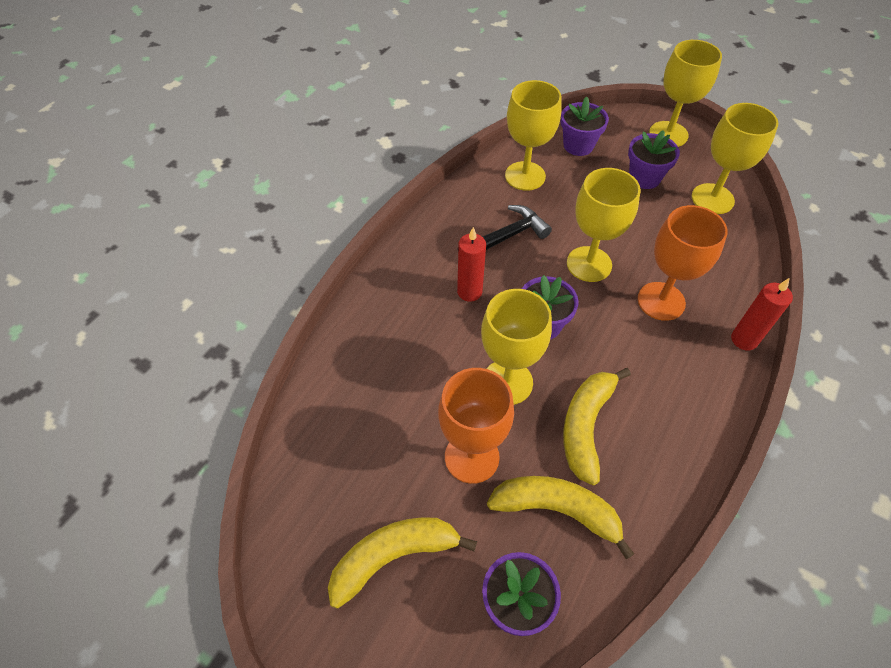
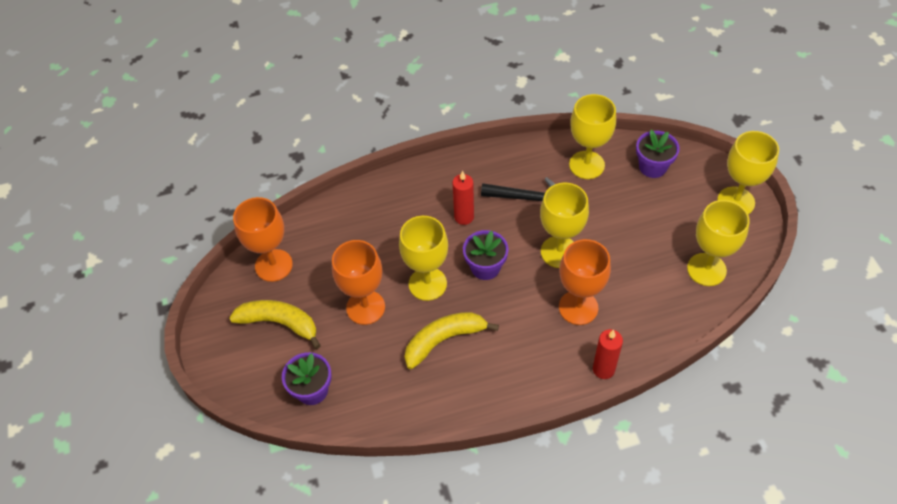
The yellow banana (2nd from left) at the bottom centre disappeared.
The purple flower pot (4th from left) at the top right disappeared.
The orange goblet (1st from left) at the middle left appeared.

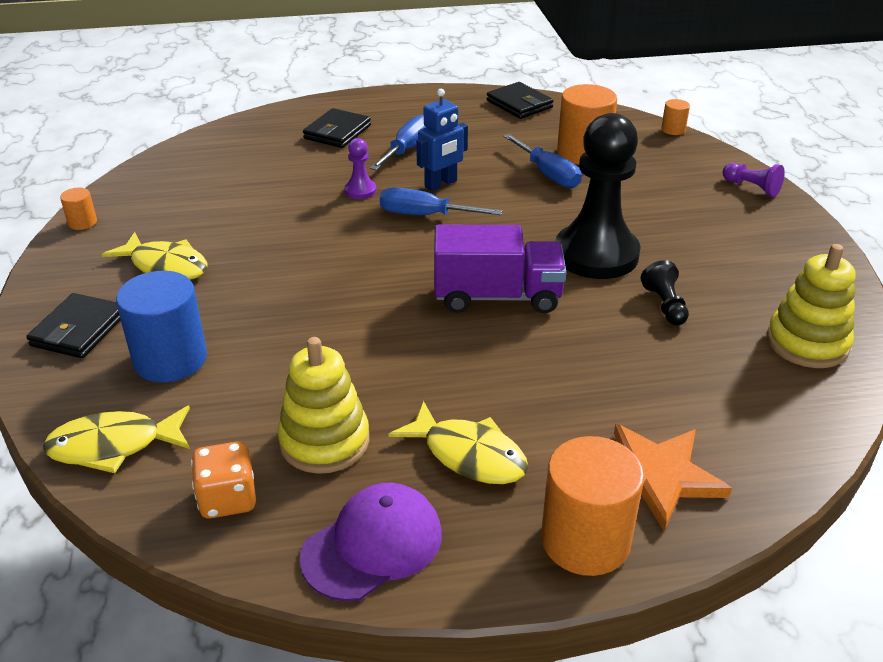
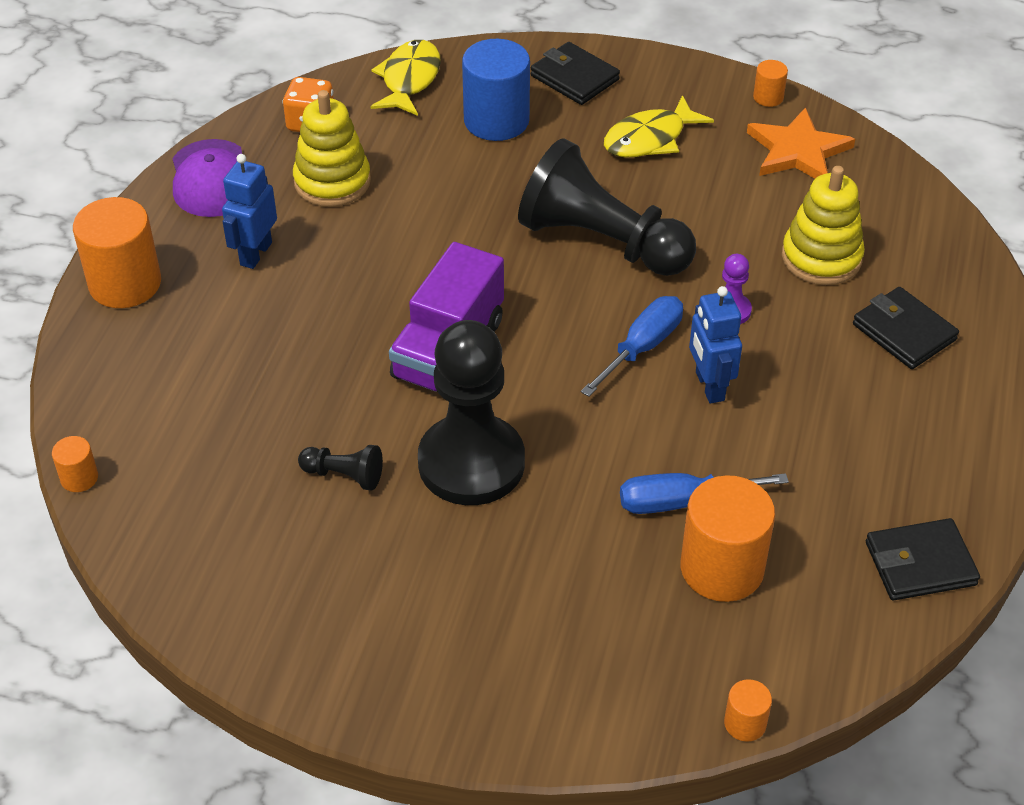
The blue screwdriver (1st from left) at the top centre disappeared.
The yellow fish (3rd from left) at the bottom centre was replaced by the blue robot (1st from left) at the top left.
The orange star moved from the bottom right to the top right.
The purple pawn (2nd from left) at the top right disappeared.
The yellow stacking toy (2nd from left) moved from the middle right to the top right.
The orange cylinder (1st from left) at the middle left appeared.
The black pawn (3rd from left) at the top centre appeared.

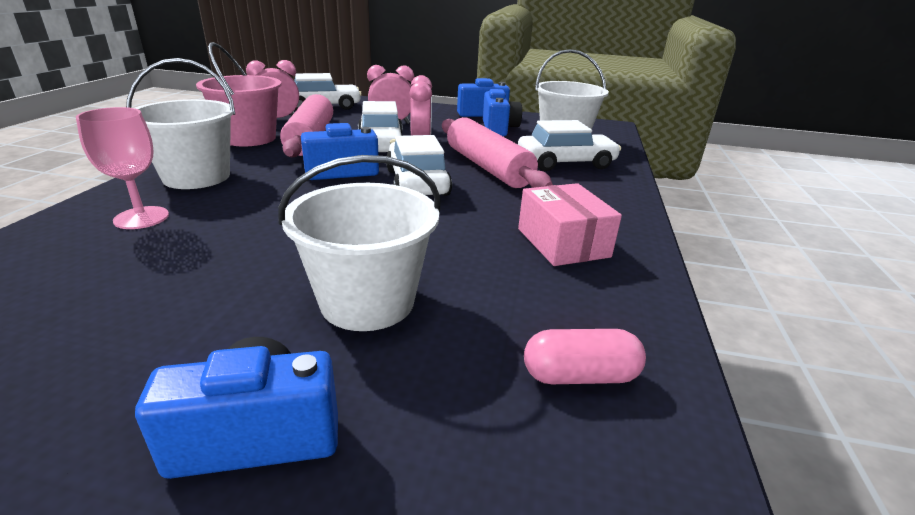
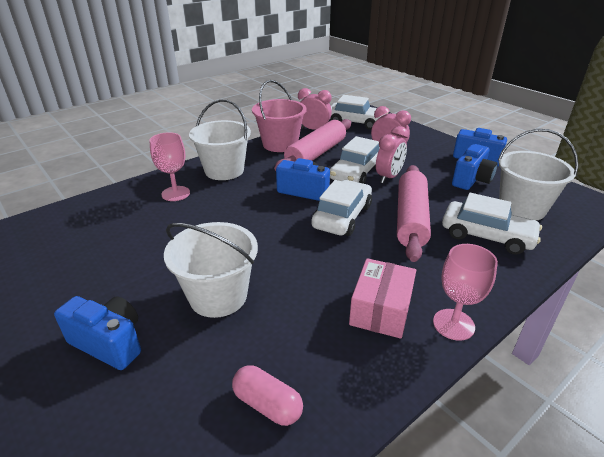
The pink goblet (2nd from left) at the middle right appeared.

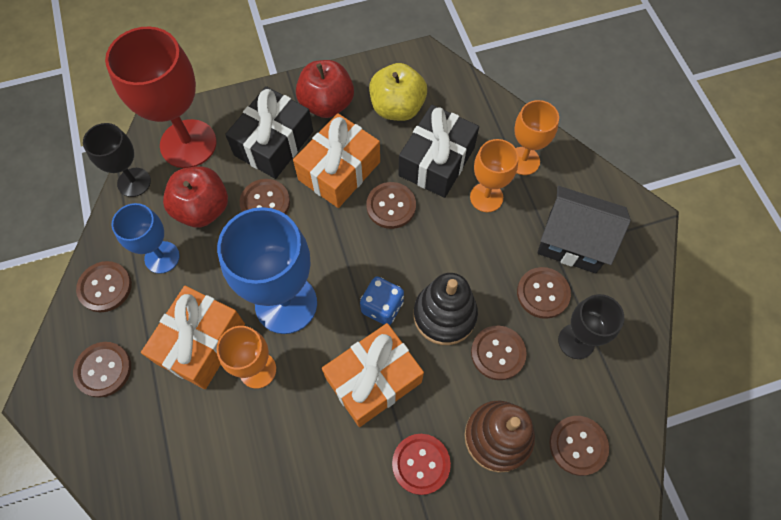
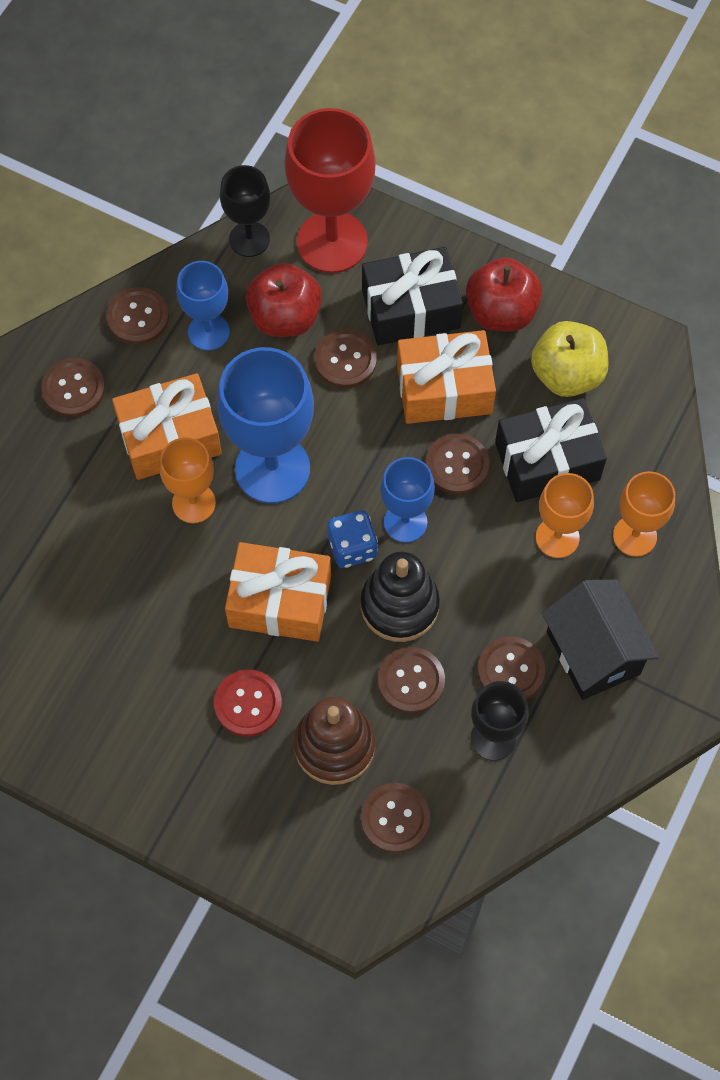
The blue goblet (3rd from left) at the centre appeared.

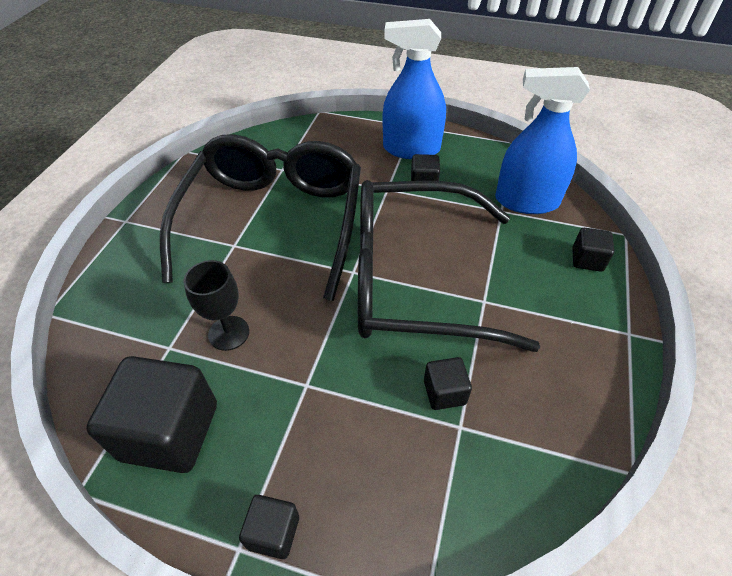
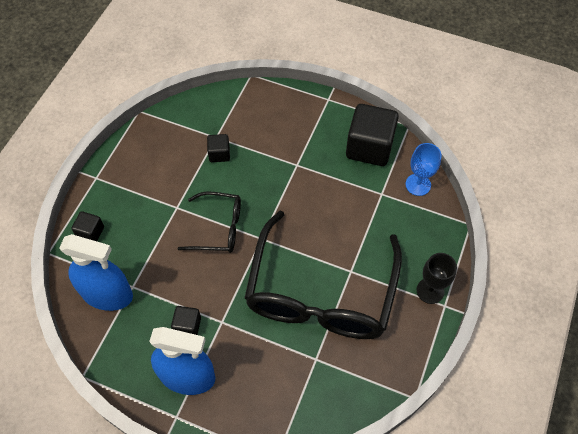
The black goblet moved from the middle left to the middle right.
The black cube (2nd from left) at the bottom centre disappeared.
The black glasses (2nd from left in the first image) at the centre changed to 0.48 times the size.
The blue goblet at the middle right appeared.

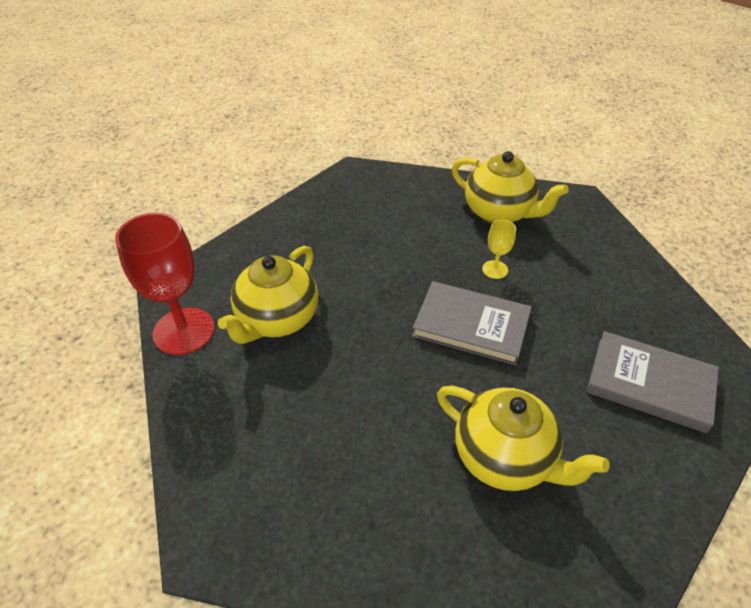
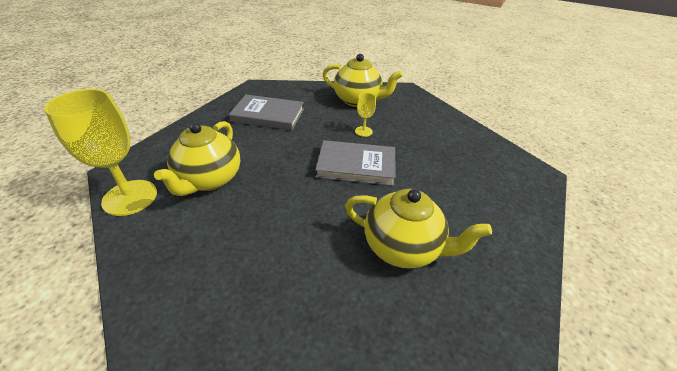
The red goblet at the middle left became the yellow goblet (1st from left) at the middle left.
The grey book (2nd from left in the first image) moved from the middle right to the top centre.

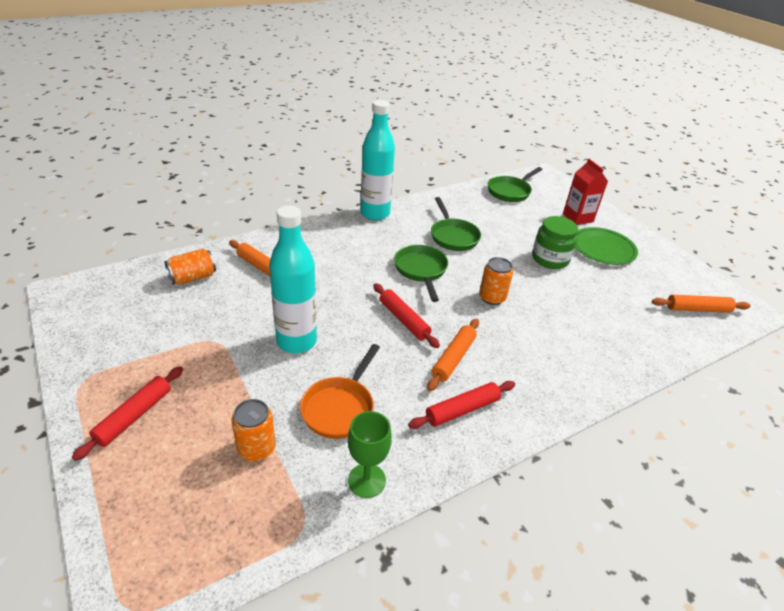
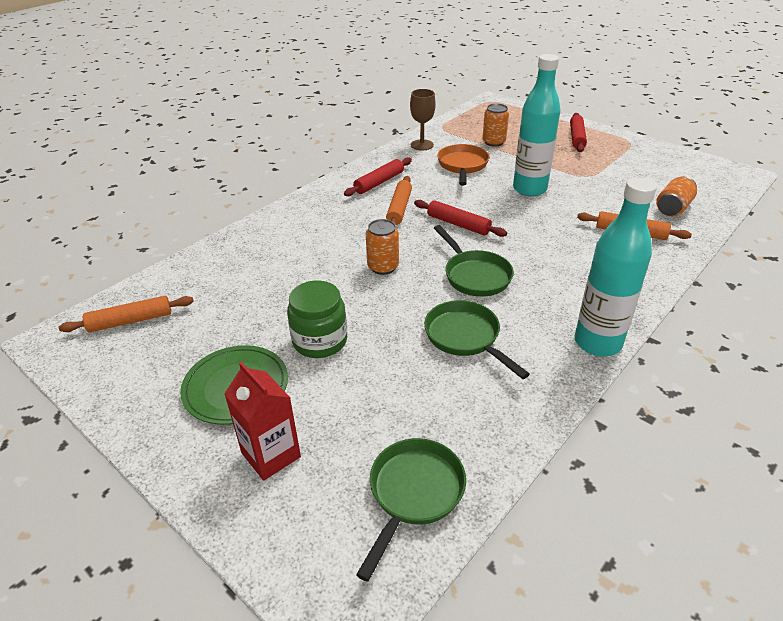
The green goblet at the bottom centre became the brown goblet at the top centre.

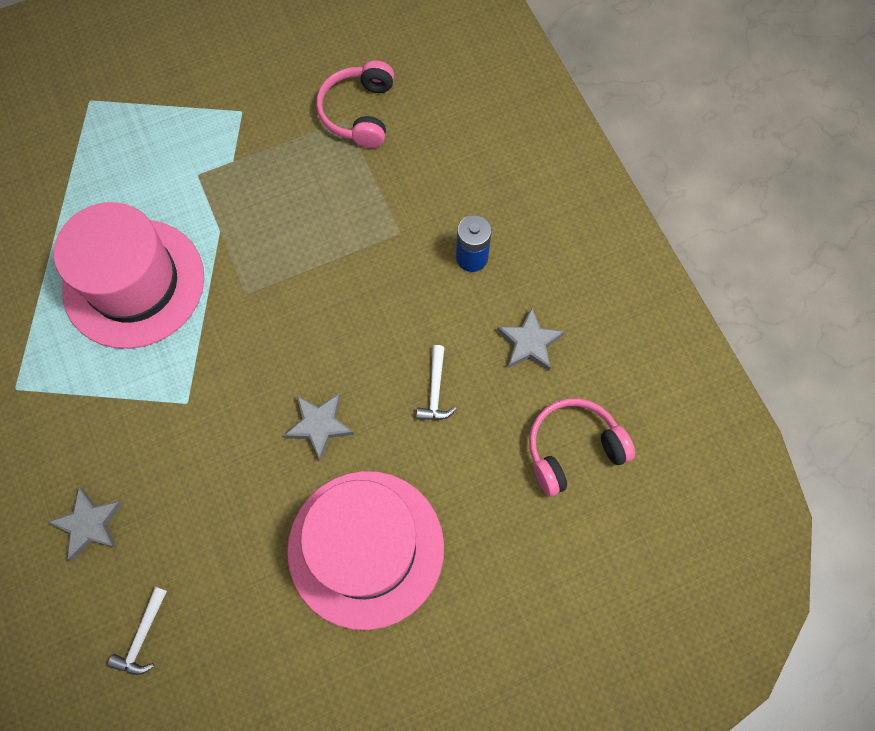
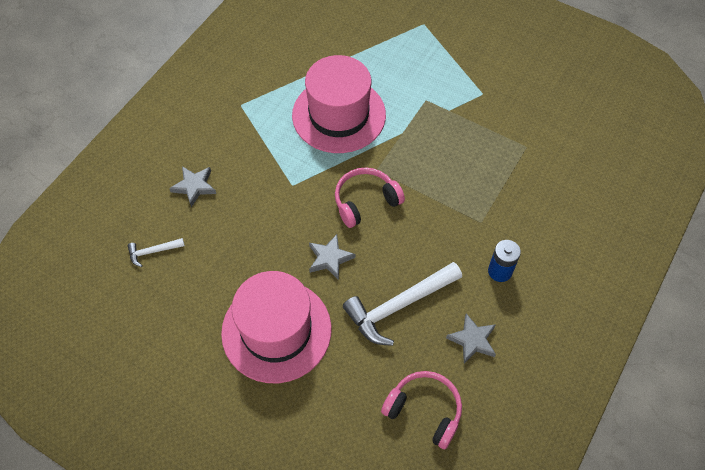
The pink headphones (1st from left) moved from the top centre to the centre.
The white hammer (2nd from left) at the centre changed to 2.12 times the size.

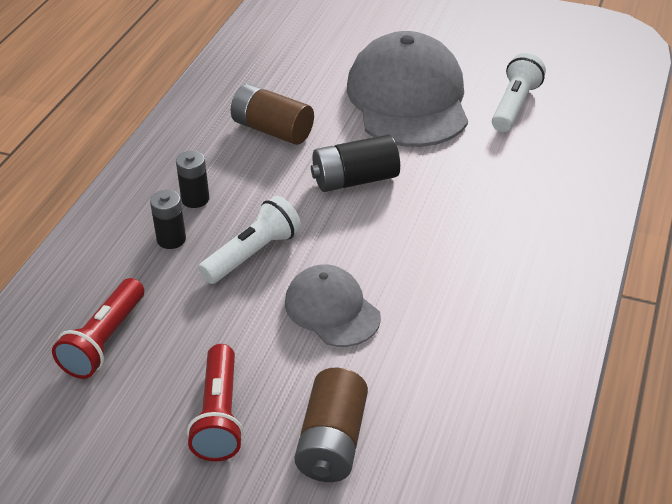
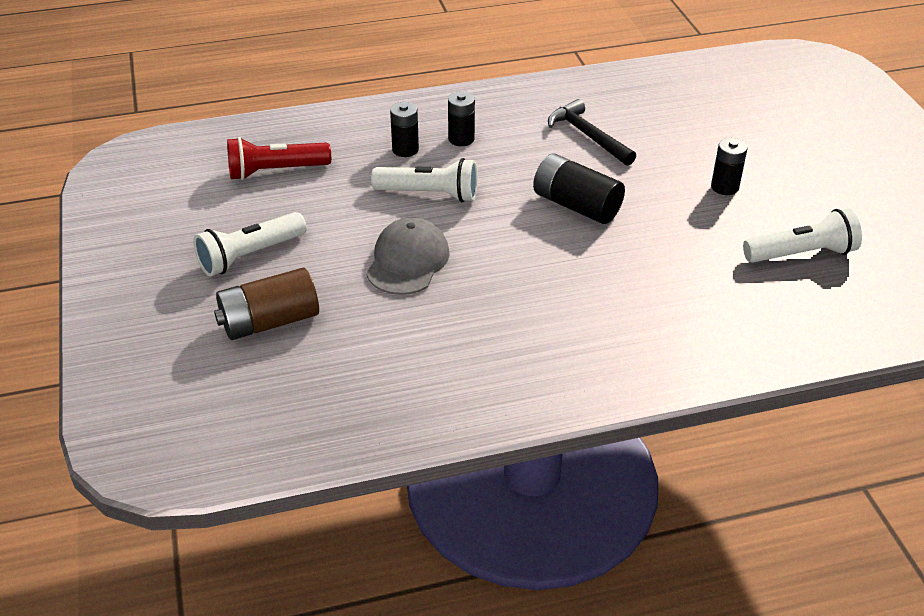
The red flashlight (2nd from left) at the bottom left became the white flashlight (1st from left) at the middle left.
The brown battery (1st from left) at the top centre was replaced by the black hammer at the top centre.
The grey cap (2nd from left) at the top centre was replaced by the black battery (4th from left) at the top right.

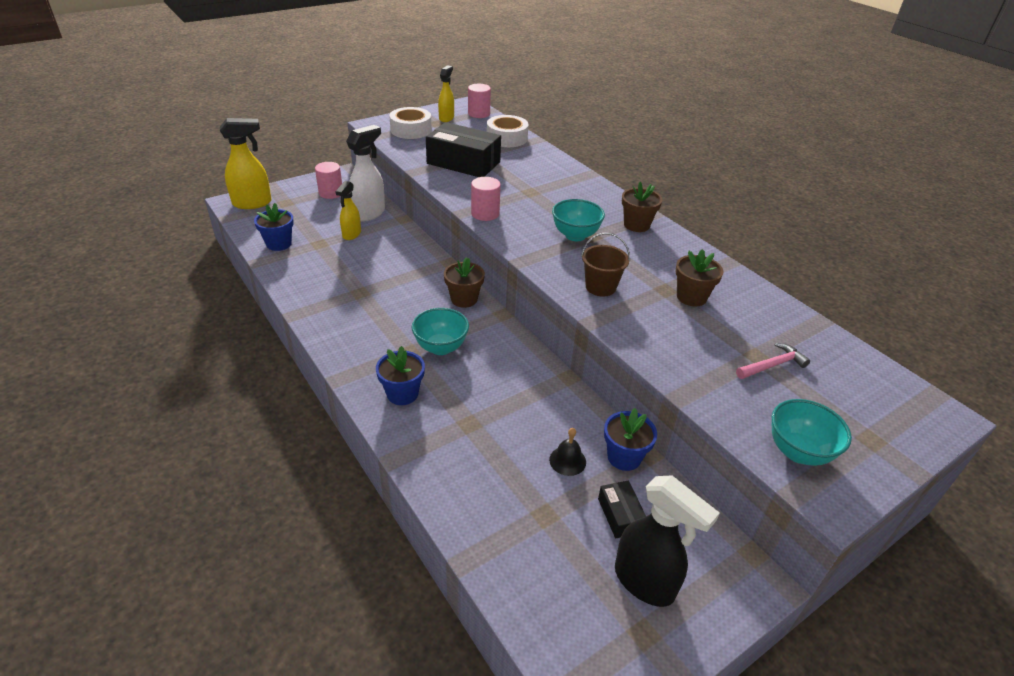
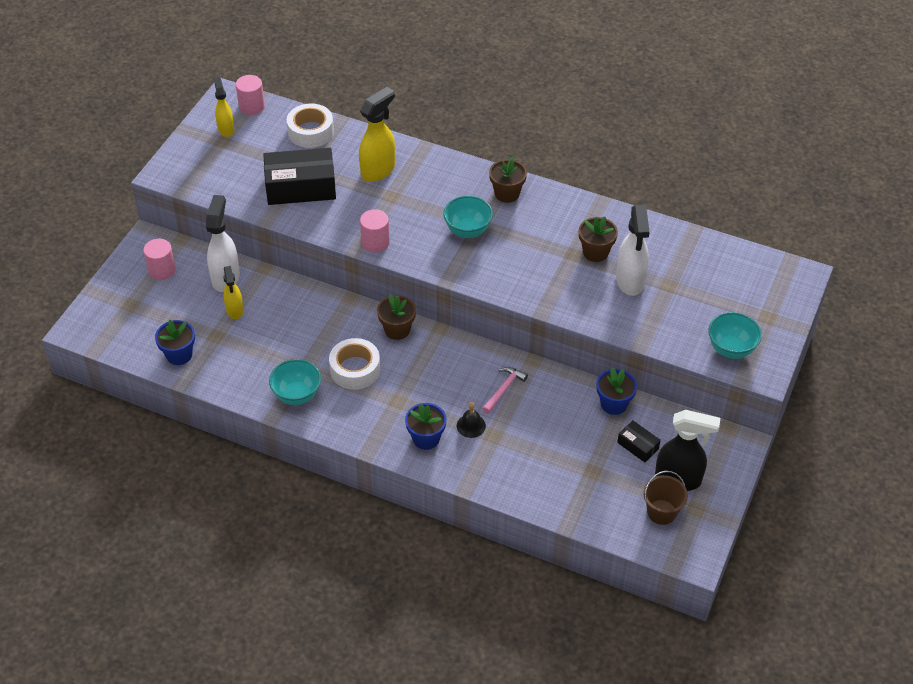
The yellow spray bottle (1st from left in the first image) moved from the top left to the top centre.
The white tape (1st from left in the first image) moved from the top centre to the centre.
The turquoise bowl (1st from left) moved from the centre to the middle left.
The black bell moved from the bottom centre to the centre.
The brown bucket moved from the centre to the bottom right.
The pink hammer moved from the middle right to the centre.
The white spray bottle (2nd from left) at the middle right appeared.

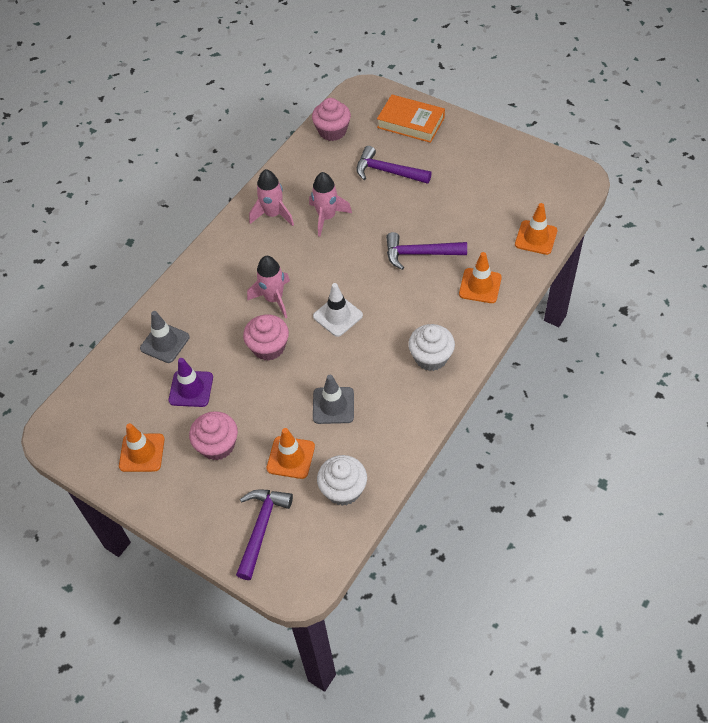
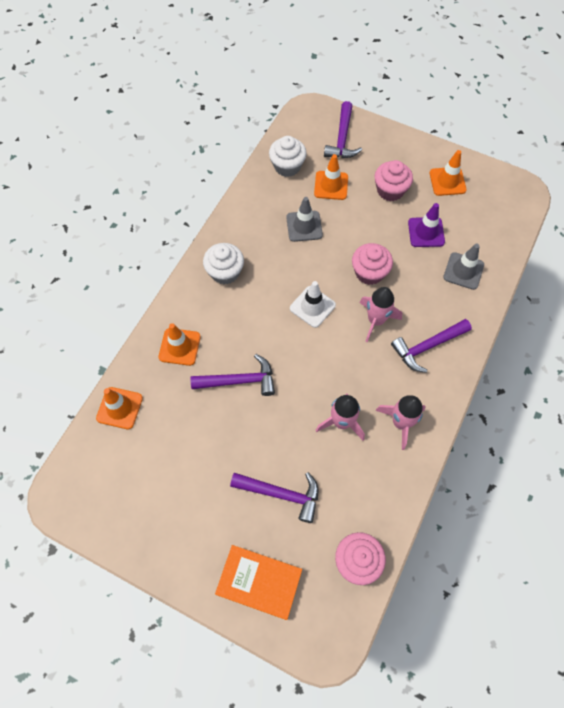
The purple hammer (4th from left) at the middle right appeared.

